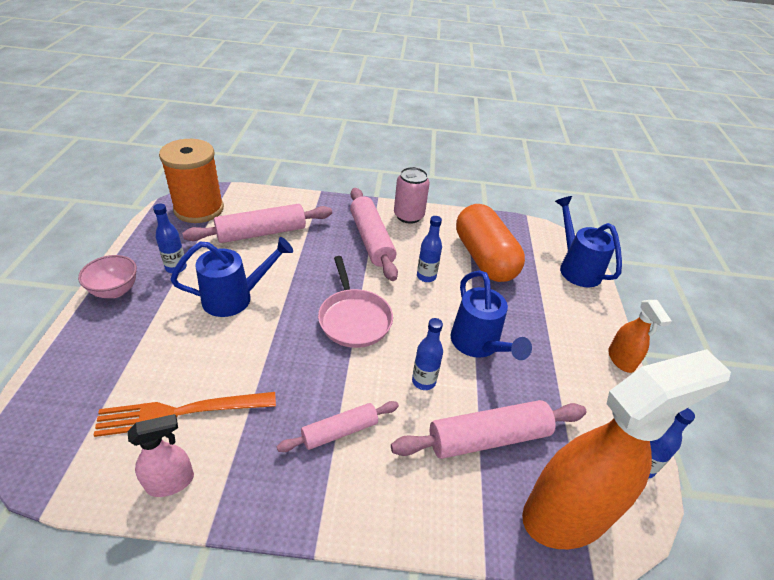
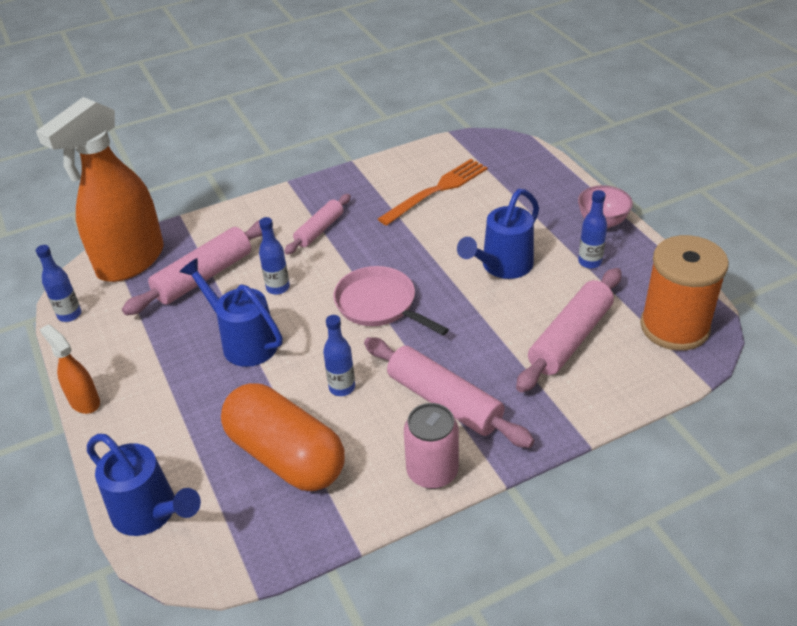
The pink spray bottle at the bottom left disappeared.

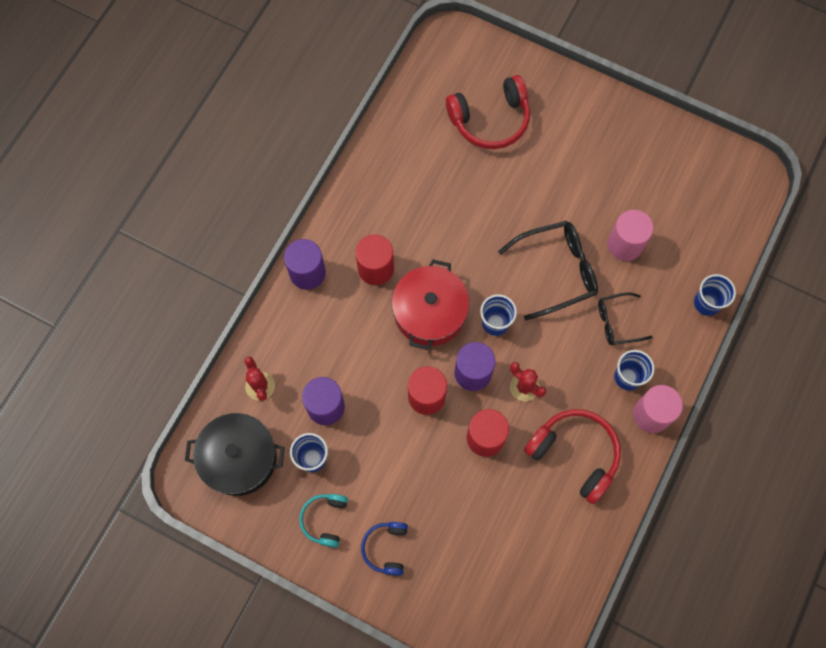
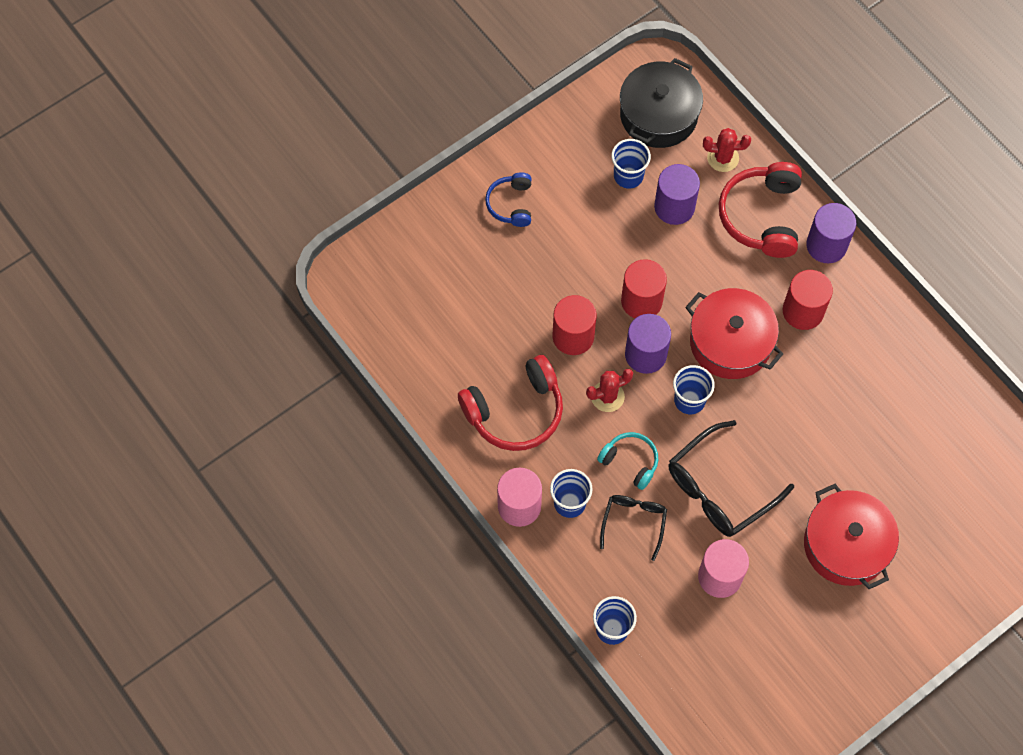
The turquoise headphones moved from the bottom centre to the centre.
The blue headphones at the bottom centre turned 120 degrees counterclockwise.
The red headphones (1st from left in the first image) moved from the top centre to the top right.
The black glasses (1st from left in the first image) at the centre turned 45 degrees clockwise.
The red pot (2nd from left) at the bottom right appeared.

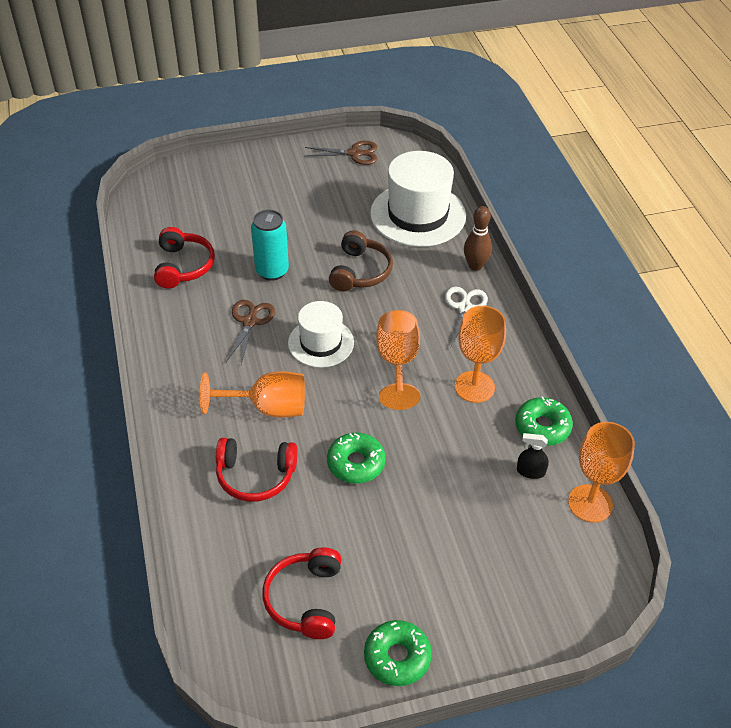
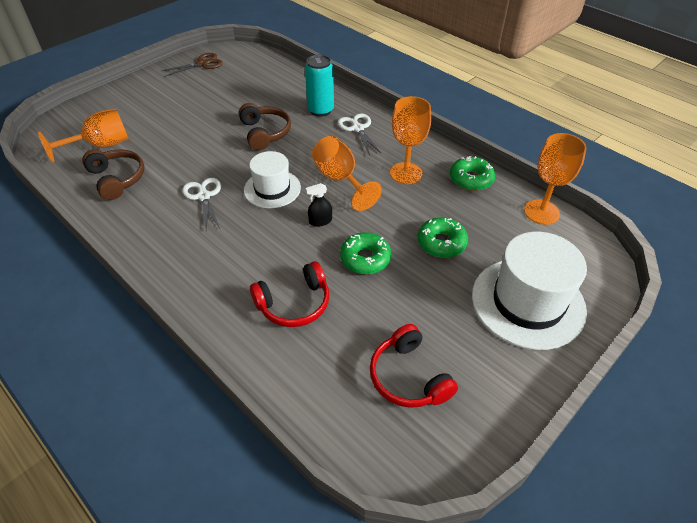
The red headphones (1st from left) at the middle left became the brown headphones (1st from left) at the top left.
The orange goblet (1st from left) moved from the centre to the top left.
The brown scissors (1st from left) at the centre became the white scissors (1st from left) at the middle left.
The turquoise can moved from the centre to the top centre.
The green donut (2nd from left) moved from the bottom centre to the centre.
The white hat (2nd from left) moved from the top centre to the middle right.
The brown bowling pin at the top centre disappeared.
The black spray bottle moved from the middle right to the centre.

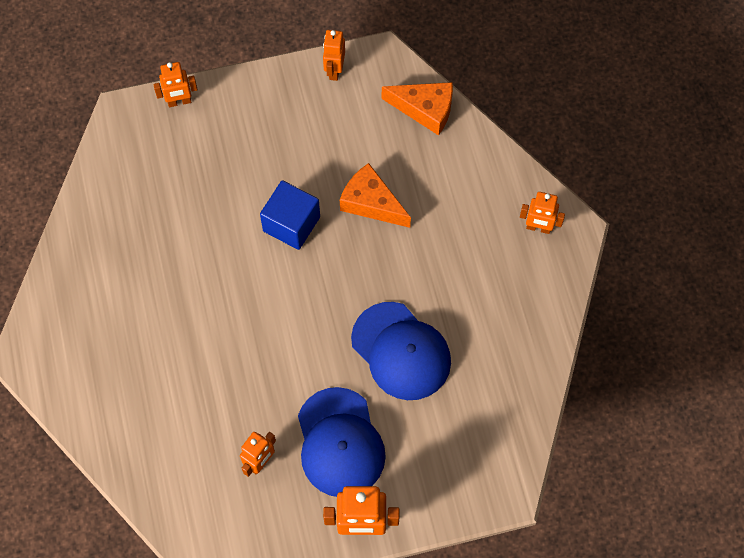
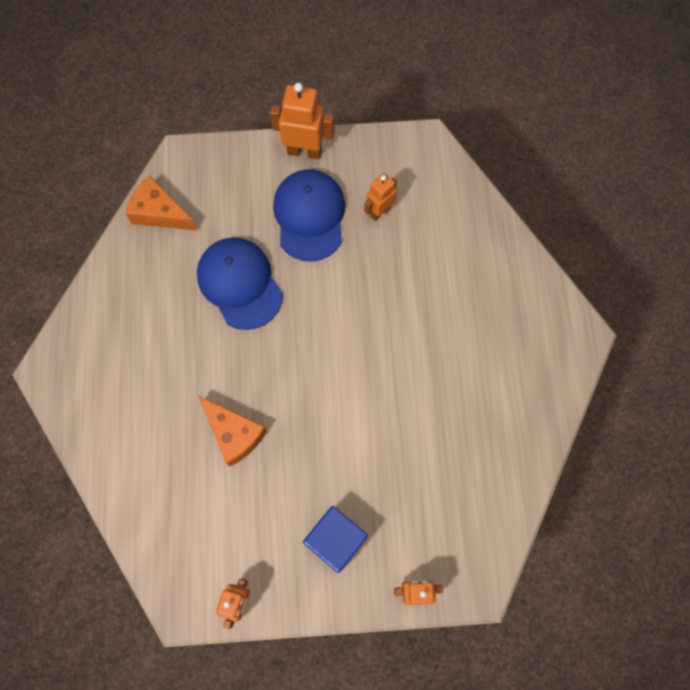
The blue cube moved from the centre to the bottom centre.
The orange cheese (2nd from left in the first image) moved from the top centre to the top left.
The orange robot (5th from left) at the middle right disappeared.

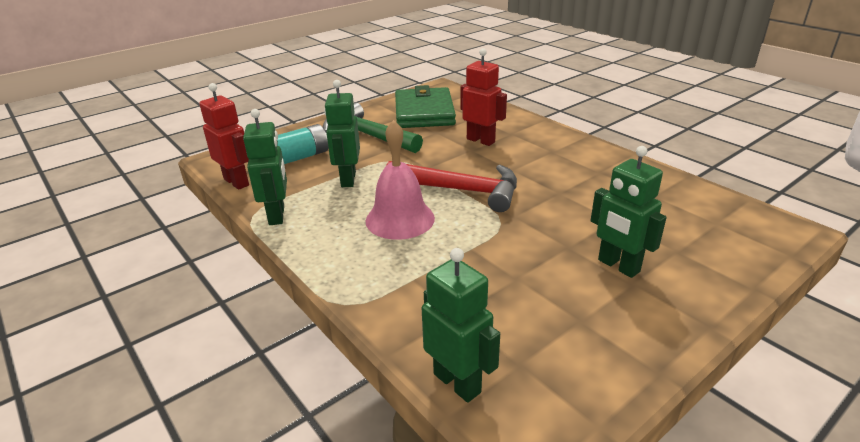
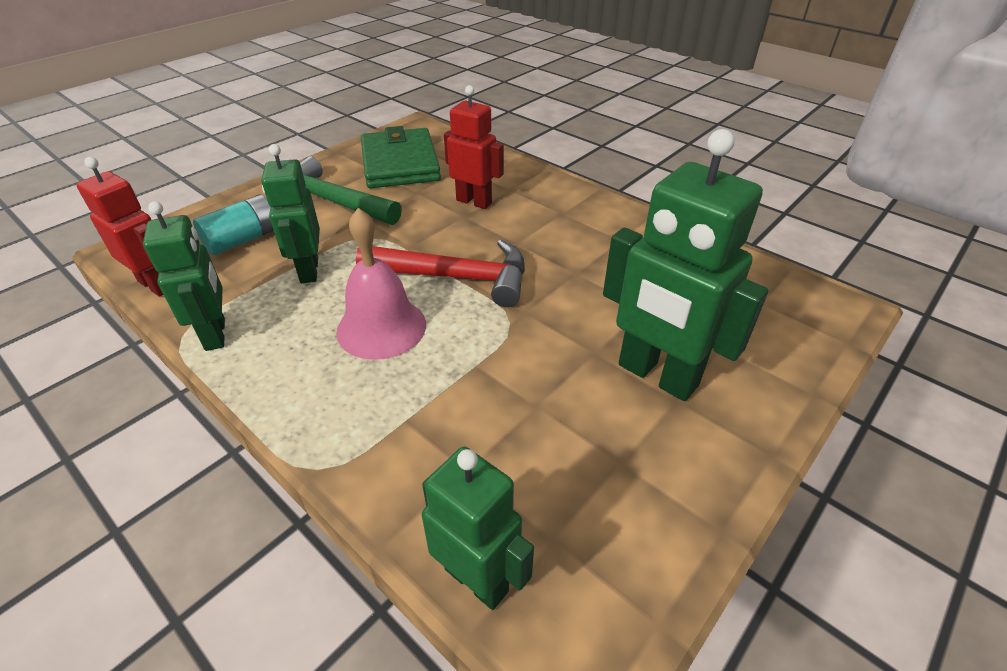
The green robot (4th from left) at the middle right changed to 1.57 times the size.

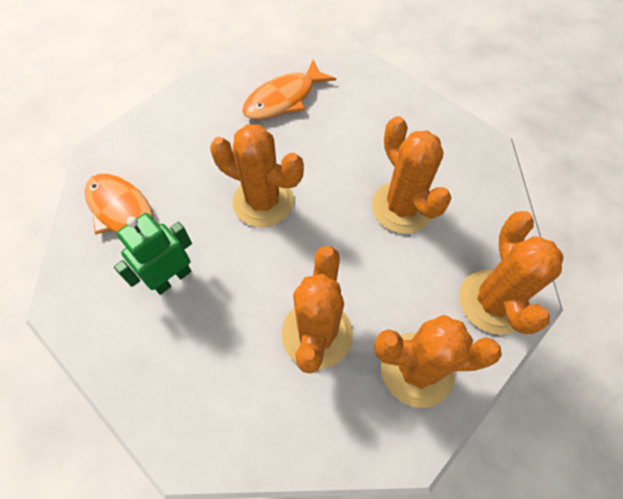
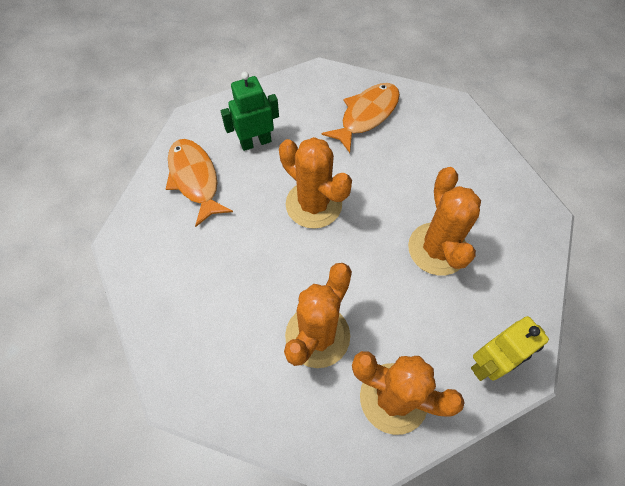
The green robot moved from the middle left to the top centre.
The orange fish (2nd from left) at the top centre turned 150 degrees clockwise.
The orange cactus (5th from left) at the middle right was replaced by the yellow robot at the bottom right.

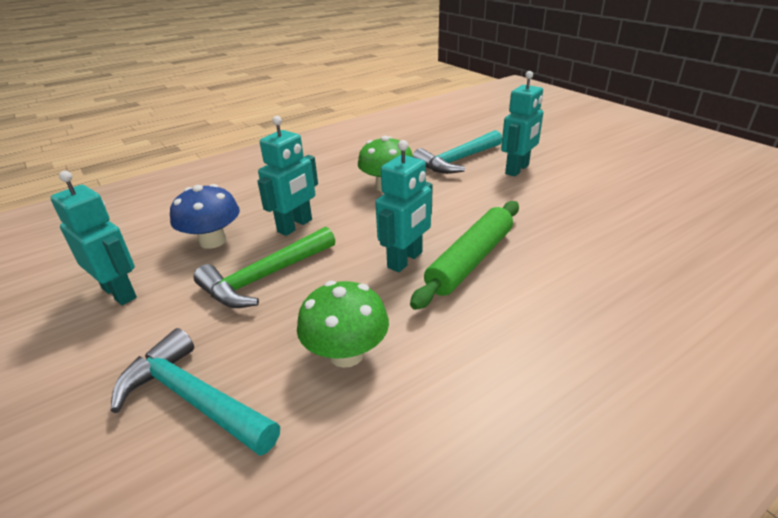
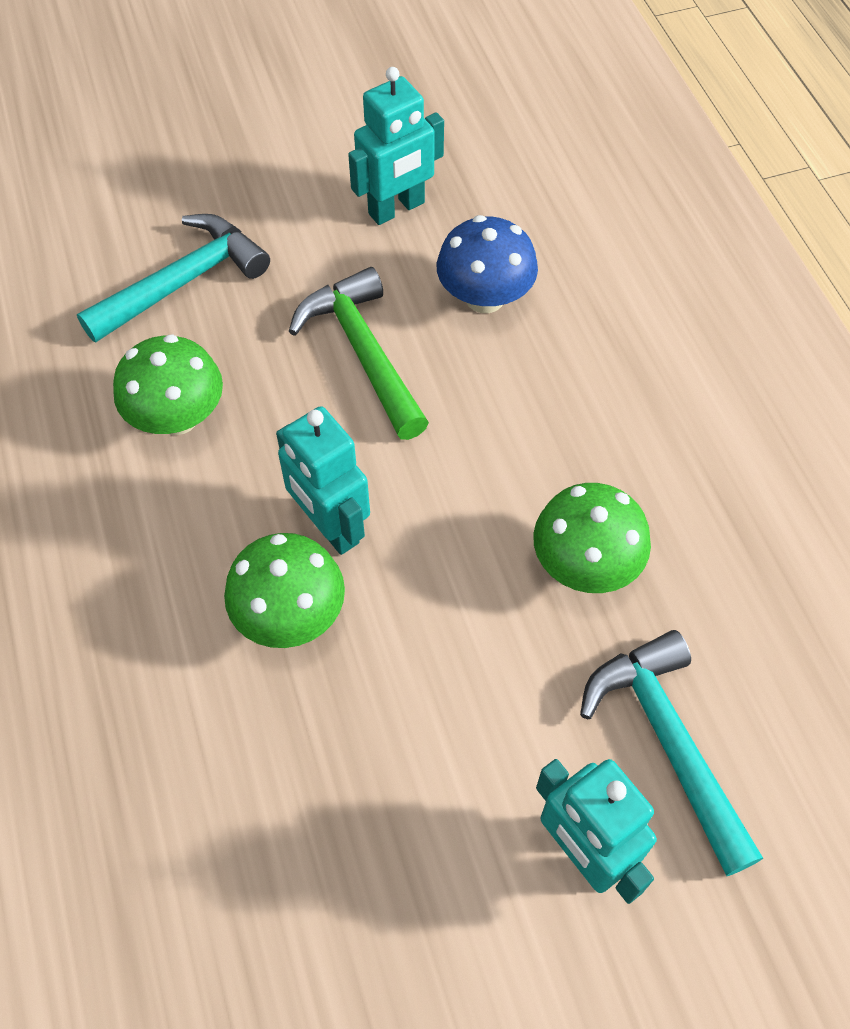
The turquoise robot (2nd from left) at the centre disappeared.
The green rolling pin at the centre was replaced by the green mushroom (2nd from left) at the centre.

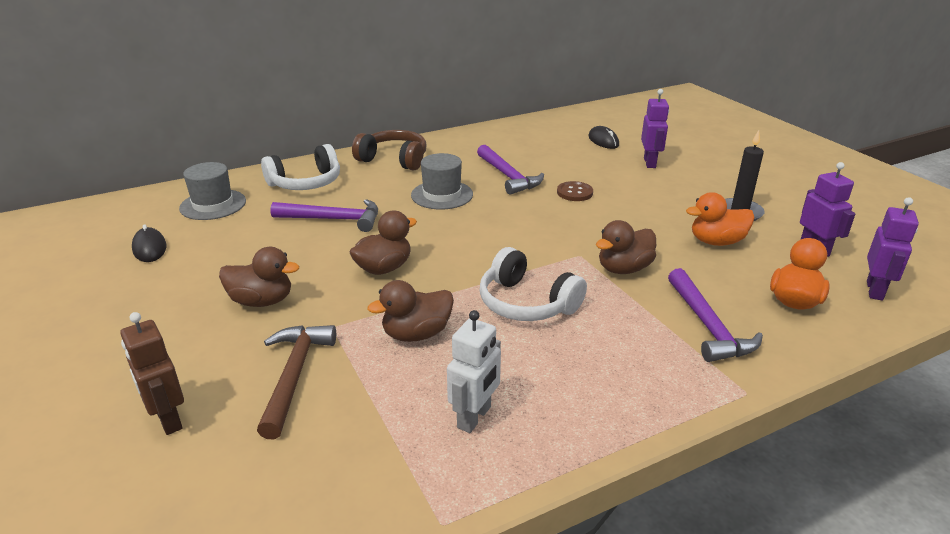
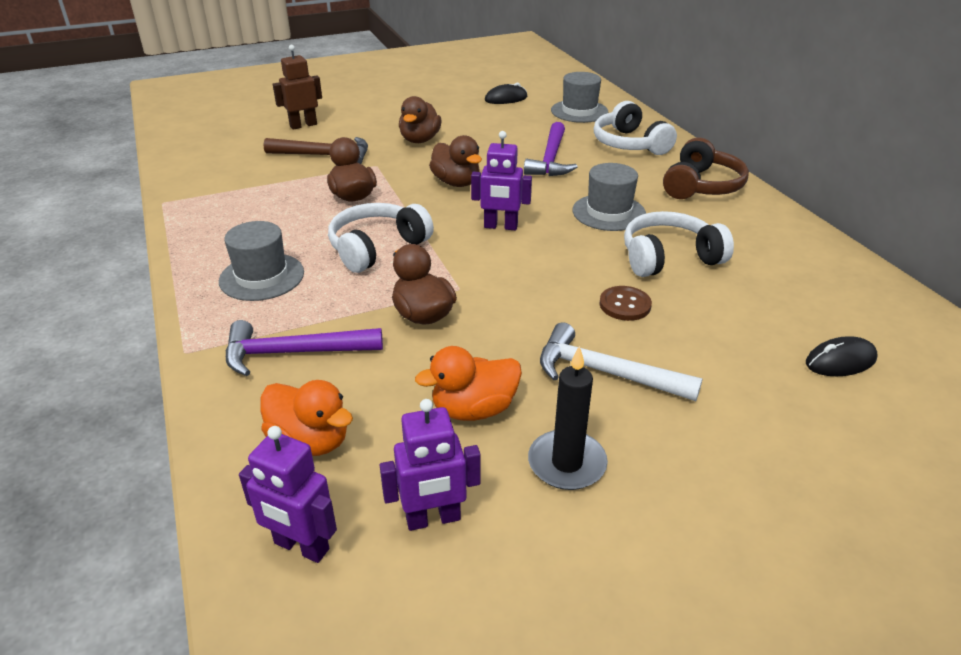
The white robot at the bottom centre disappeared.
The purple hammer (2nd from left) at the top centre was replaced by the white headphones (3rd from left) at the middle right.
The purple robot (1st from left in the first image) moved from the top right to the top centre.
The orange duck (1st from left in the first image) at the middle right turned 105 degrees counterclockwise.
The grey hat (1st from left) at the middle left appeared.
The white hammer at the centre appeared.

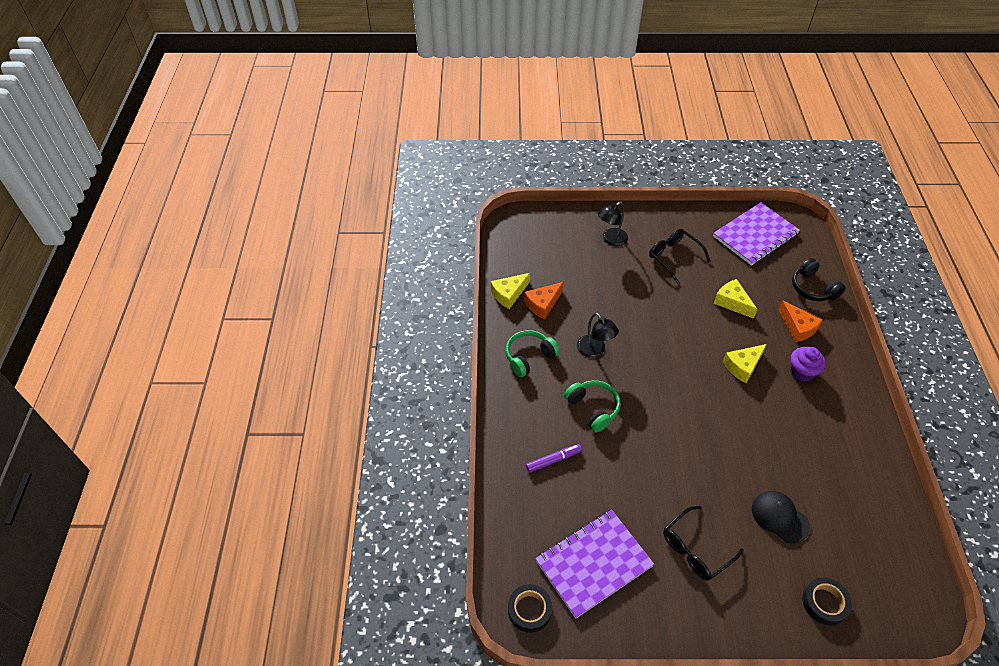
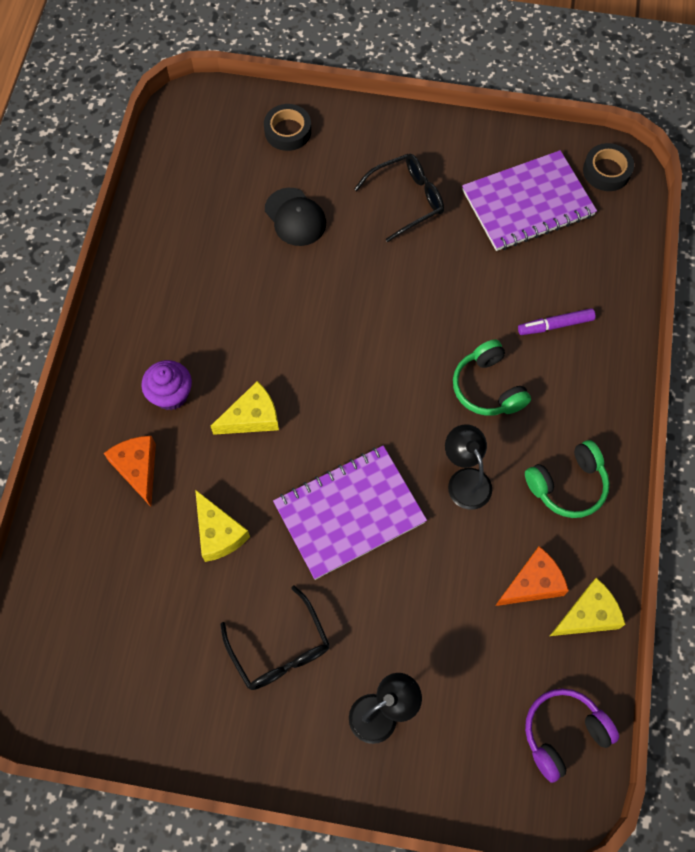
The purple notebook (2nd from left in the first image) moved from the middle right to the centre.
The black headphones at the middle right disappeared.
The purple headphones at the bottom right appeared.

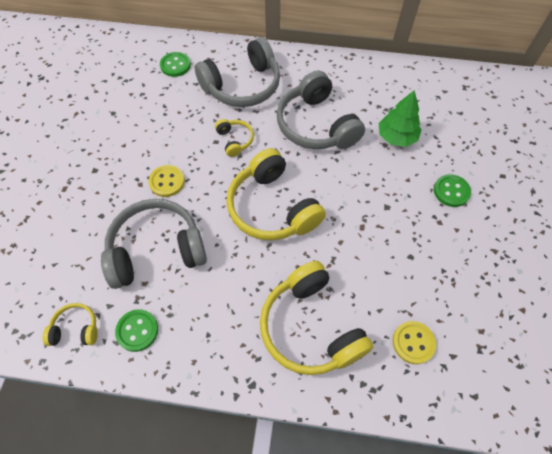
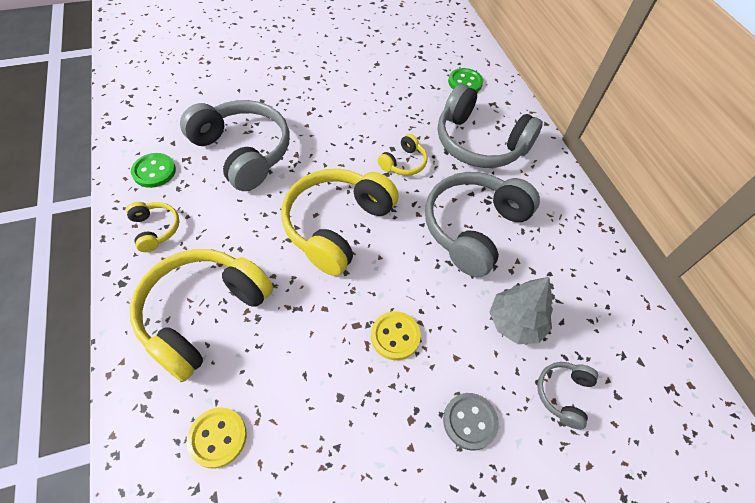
The yellow headphones (1st from left) moved from the bottom left to the middle left.
The yellow button (1st from left in the first image) moved from the middle left to the centre.
The green tree at the top right became the grey tree at the middle right.
The green button (3rd from left) at the middle right became the grey button at the bottom centre.
The grey headphones (4th from left) at the bottom right appeared.

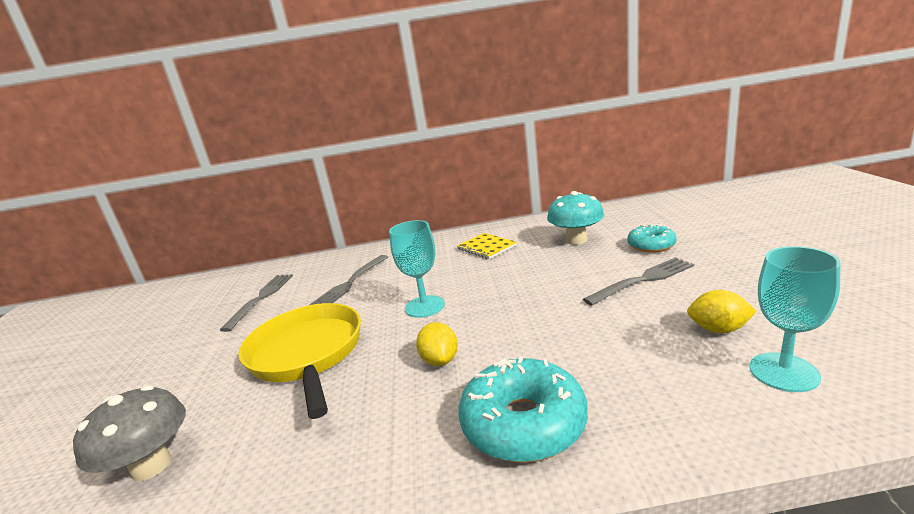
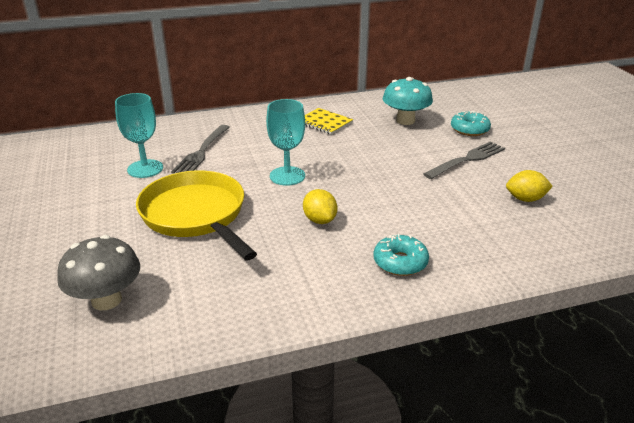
The grey fork (1st from left) at the middle left disappeared.
The turquoise donut (1st from left) at the bottom centre changed to 0.60 times the size.
The turquoise goblet (2nd from left in the first image) moved from the middle right to the top left.

